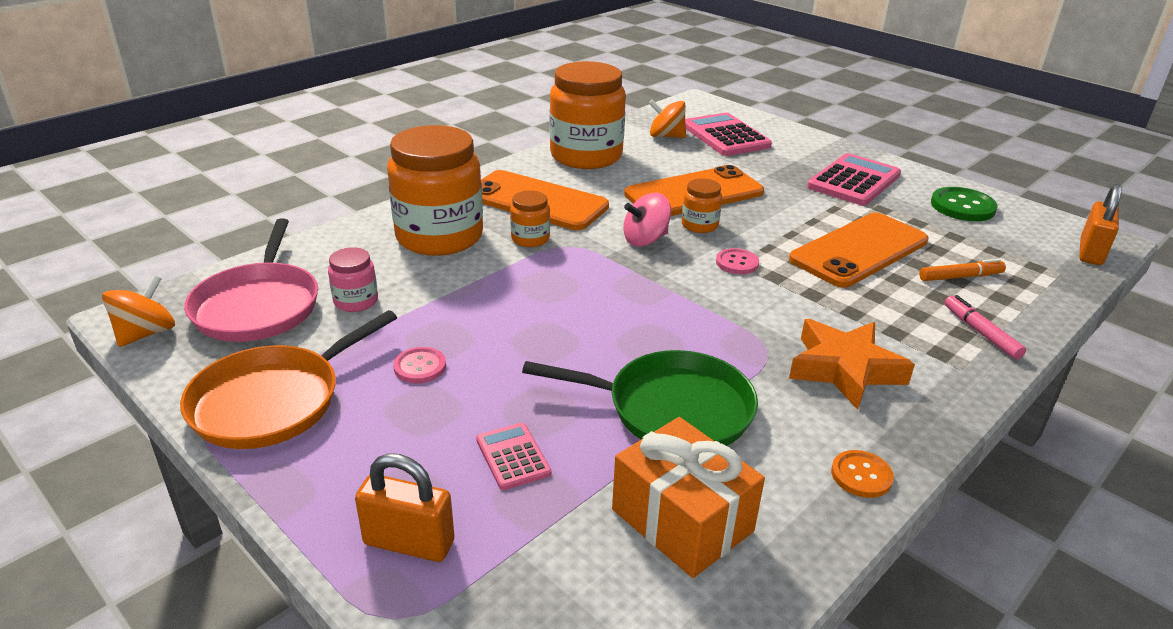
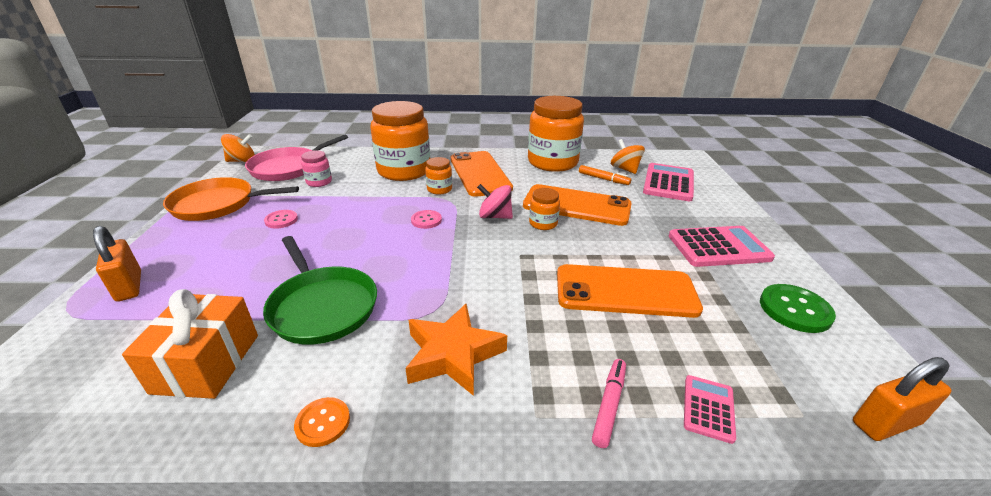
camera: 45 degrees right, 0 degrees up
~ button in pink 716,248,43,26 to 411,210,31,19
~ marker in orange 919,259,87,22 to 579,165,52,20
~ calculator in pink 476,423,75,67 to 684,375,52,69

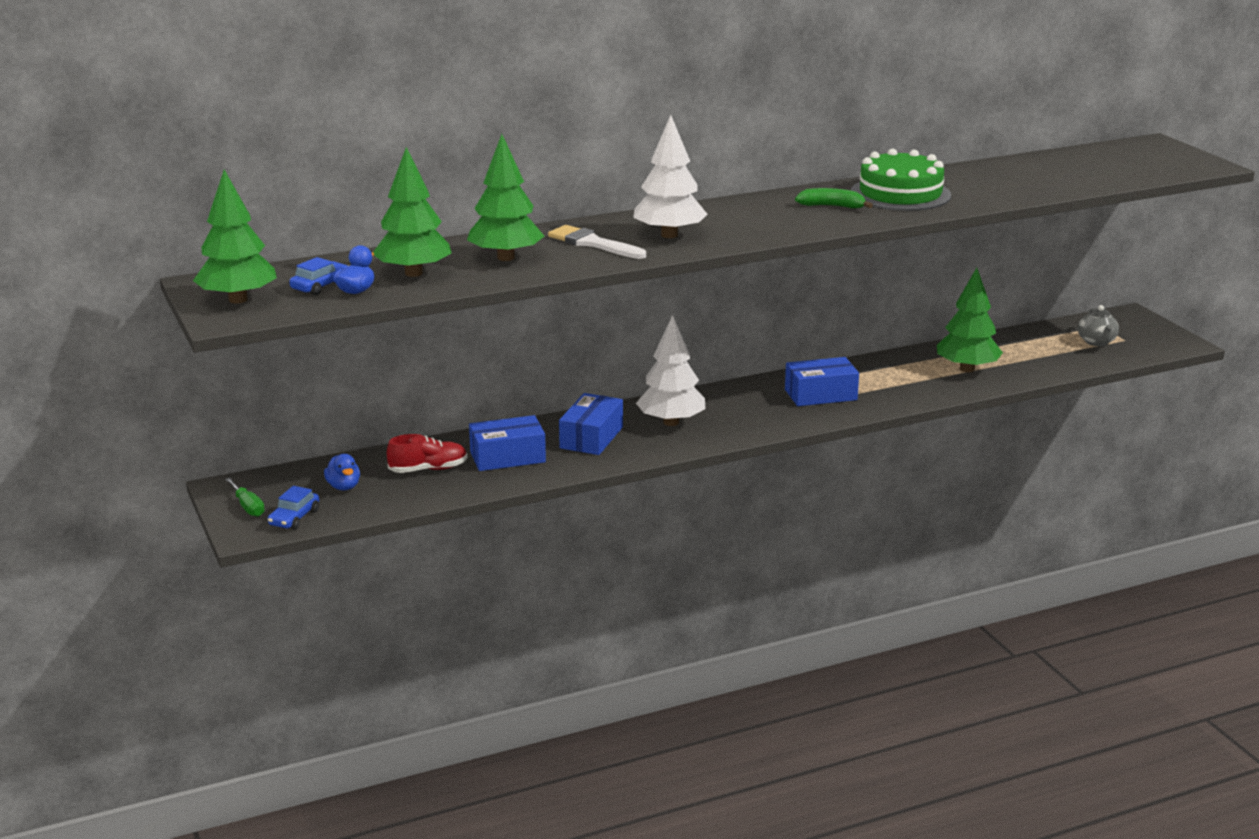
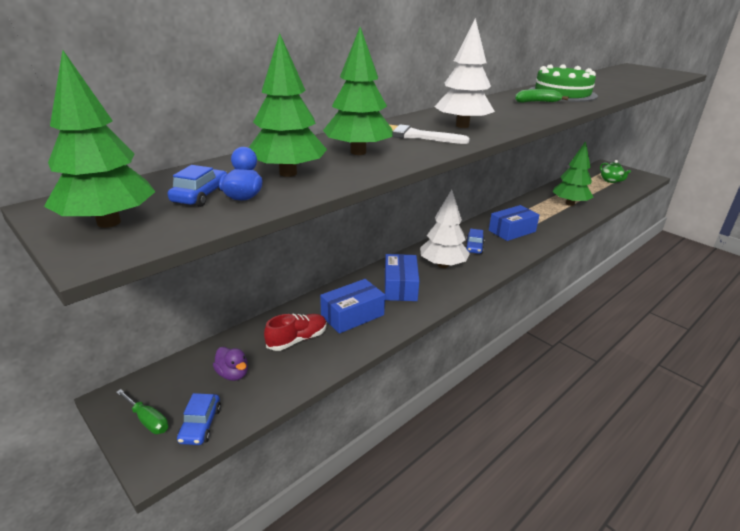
camera: 20 degrees left, 5 degrees up
~ duck in blue 324,454,36,37 to duck in purple 213,347,35,34
+ car in blue 465,229,20,25
~ teapot in grey 1078,305,41,41 to teapot in green 600,160,31,23

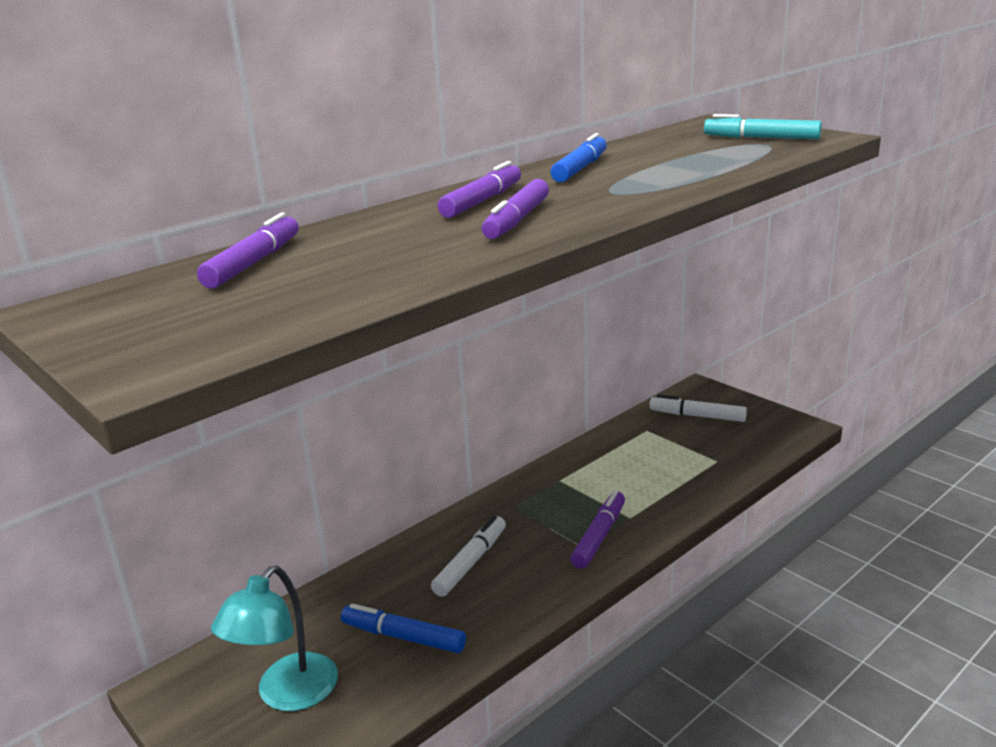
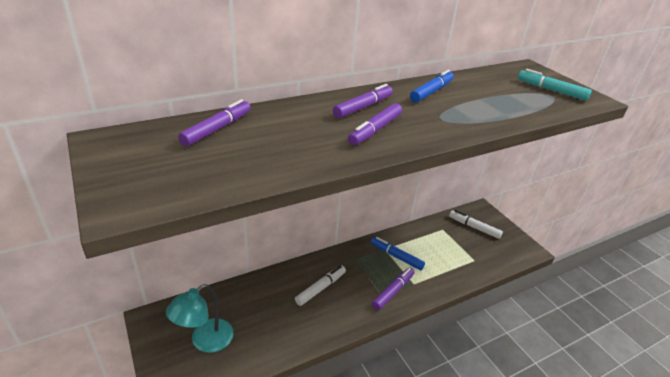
camera: 10 degrees right, 10 degrees up
~ marker in blue 341,604,125,49 to 371,237,54,33

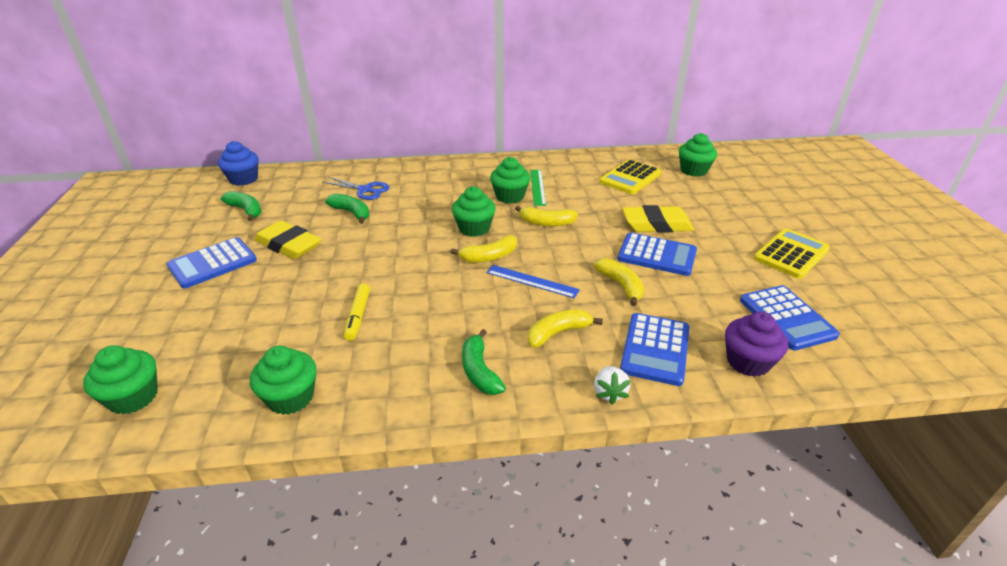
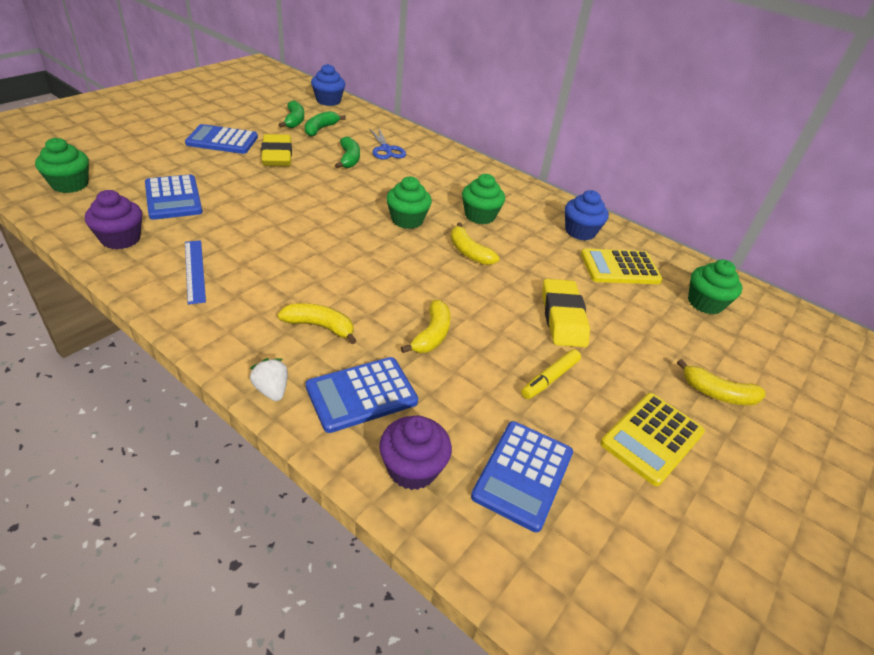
camera: 40 degrees right, 5 degrees up
~ cupcake in green 250,346,66,69 to cupcake in purple 85,190,57,59
~ calculator in blue 617,232,80,44 to 145,175,58,45
~ ruler in blue 486,265,94,33 to 185,240,21,65
~ strawberry in white 594,366,37,39 = 249,358,39,43 105 degrees clockwise
~ banana in green 462,329,44,66 to 305,111,41,26
~ marker in yellow 344,284,26,57 to 521,349,60,50
~ eraser in yellow 622,205,72,28 = 542,279,48,68 45 degrees clockwise
+ cupcake in blue 565,190,44,51
~ calculator in yellow 754,229,76,50 = 600,393,105,93 135 degrees clockwise
~ banana in yellow 450,235,67,28 to 677,359,88,46
- ruler in green 530,170,16,36

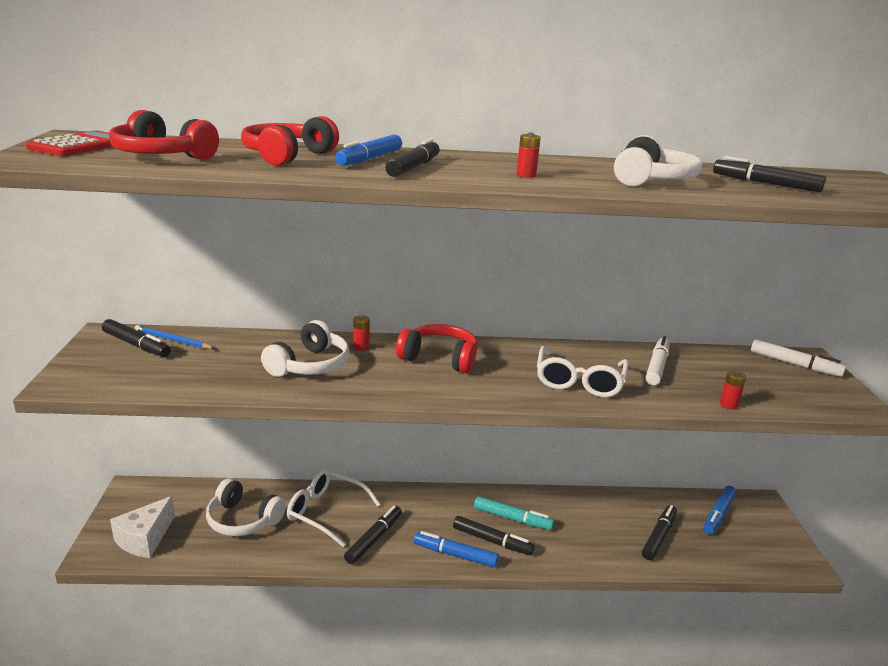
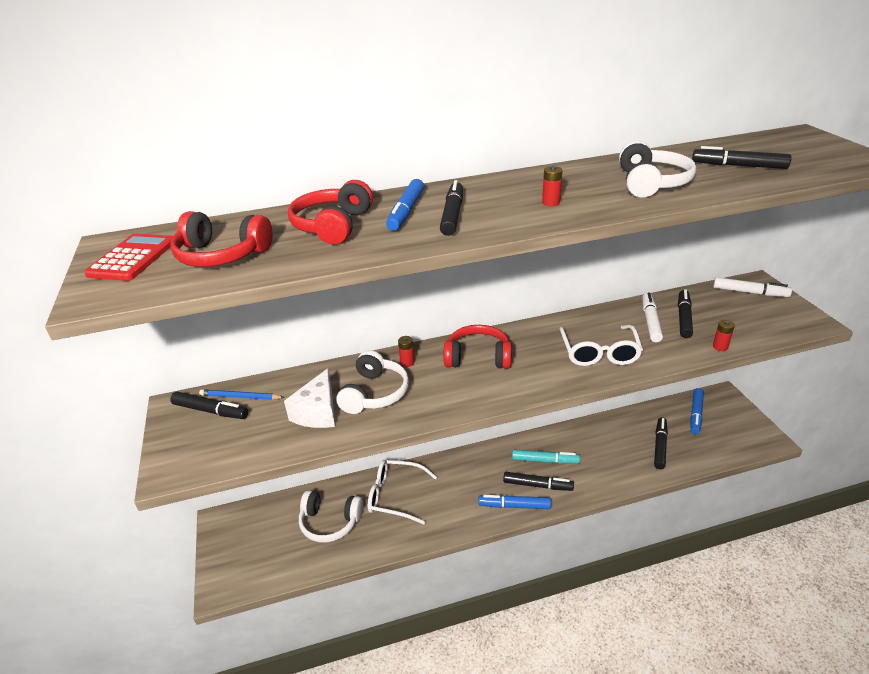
camera: 10 degrees left, 10 degrees up
~ cheese in white 110,496,65,62 to 284,368,51,60
~ marker in black 344,506,58,58 to 678,289,15,49

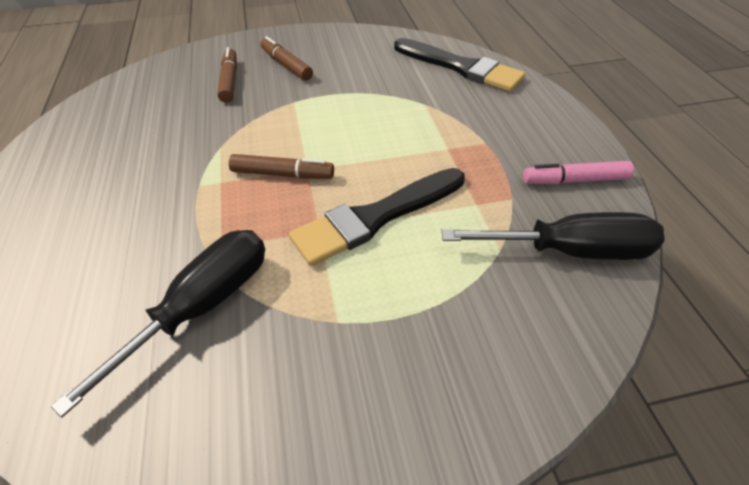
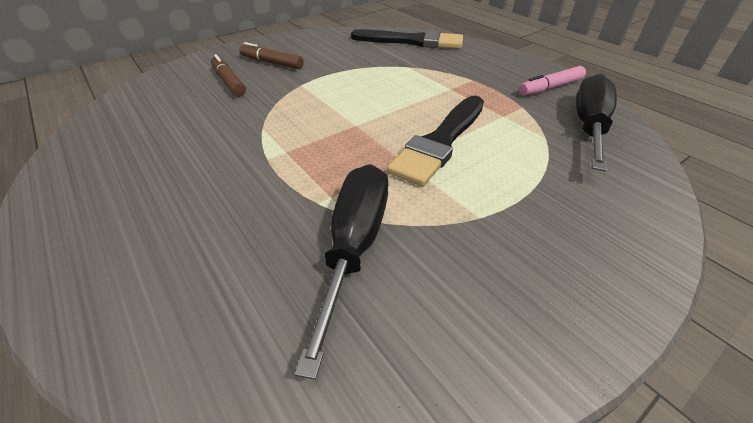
camera: 25 degrees left, 5 degrees down
~ screwdriver in black 442,212,223,48 = 576,74,41,98 45 degrees counterclockwise
- marker in brown 229,154,105,25

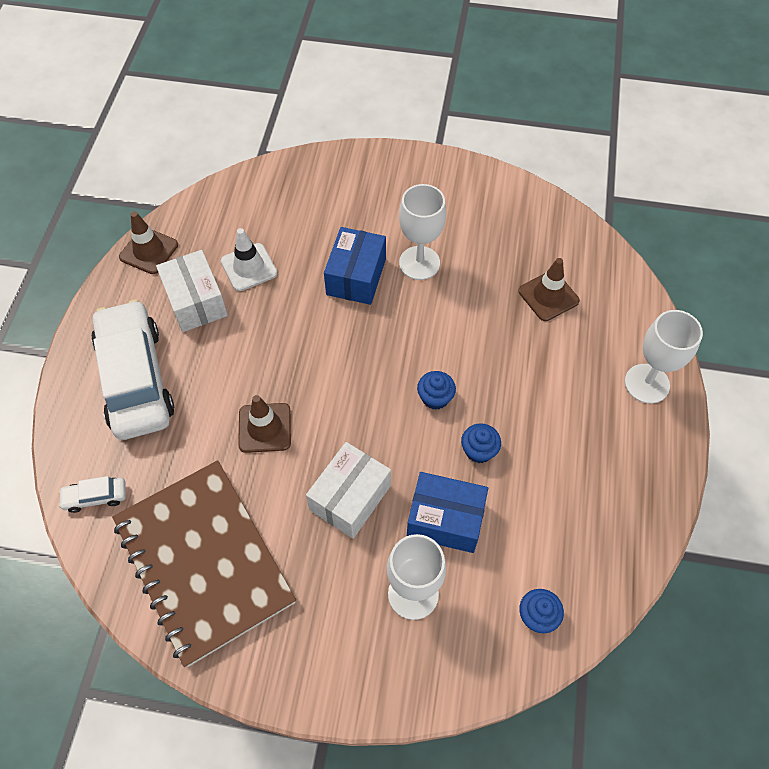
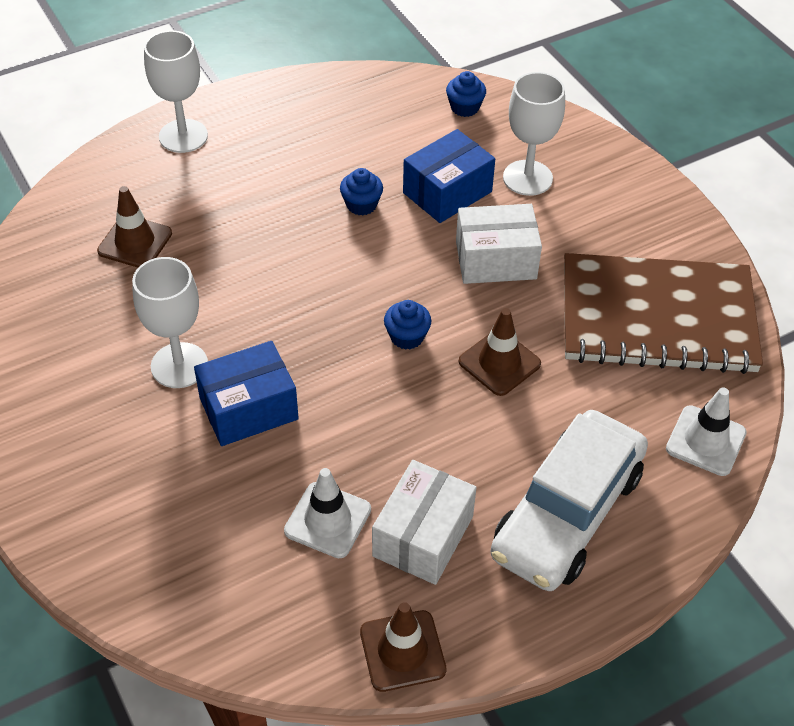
camera: 130 degrees left, 10 degrees down
~ cupcake in blue 417,371,39,39 to 384,300,47,50
~ box in blue 407,472,81,81 = 403,129,92,94 75 degrees clockwise
~ notebook in brown 112,460,184,207 = 564,253,199,121 75 degrees clockwise
~ car in white 58,476,68,37 to traffic cone in white 666,387,81,89

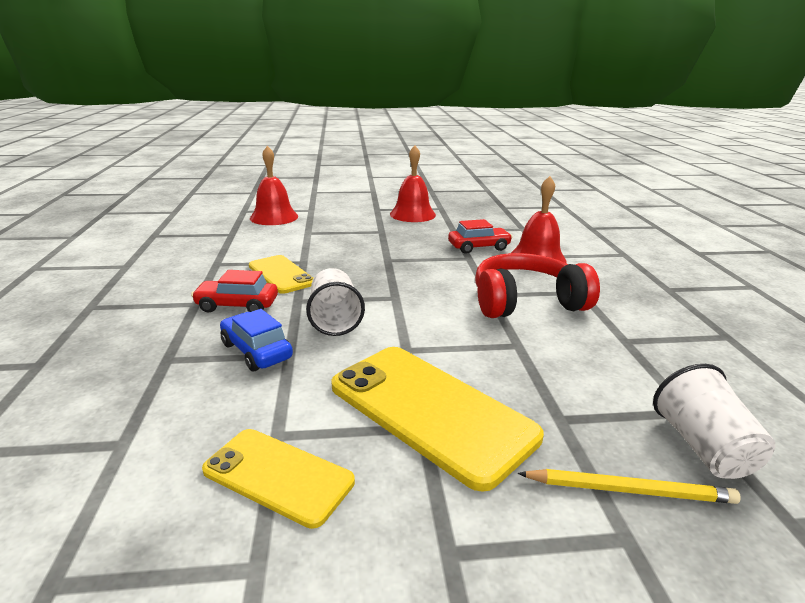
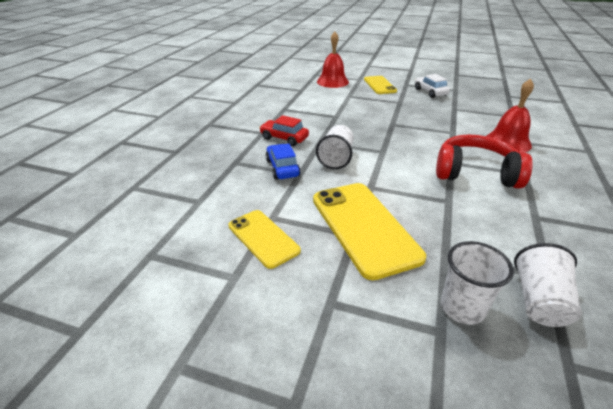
camera: 25 degrees right, 10 degrees up
~ phone in yellow 249,255,65,39 to 364,76,33,18
~ bell in red 390,145,46,77 to car in white 415,74,35,24
~ pencil in yellow 517,469,224,35 to cup in white 441,241,73,84
- car in red 448,219,65,35

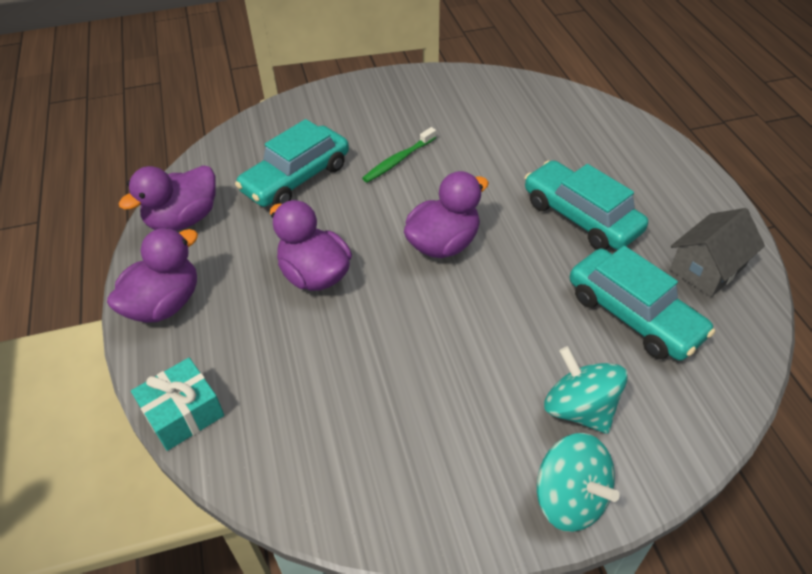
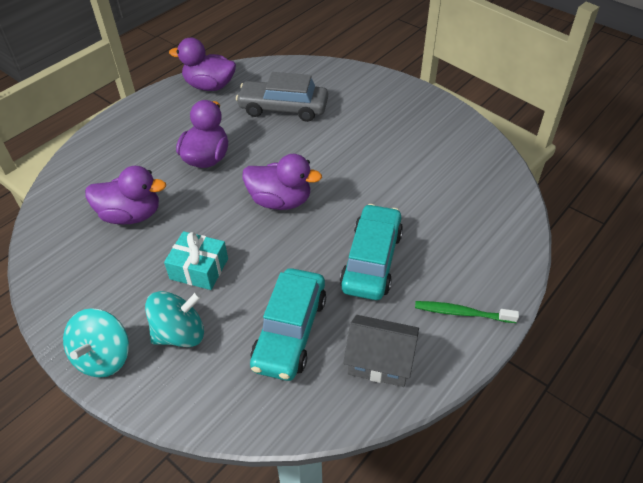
camera: 55 degrees right, 0 degrees up
~ duck in purple 107,228,91,95 to 85,166,81,58
~ spinning top in turquoise 544,346,84,88 = 145,291,59,56 45 degrees clockwise
~ gift in turquoise 131,358,93,93 to 164,231,64,59
~ car in turquoise 235,119,114,88 to car in grey 236,72,92,50
~ toothbrush in green 362,127,74,56 to 415,301,104,22

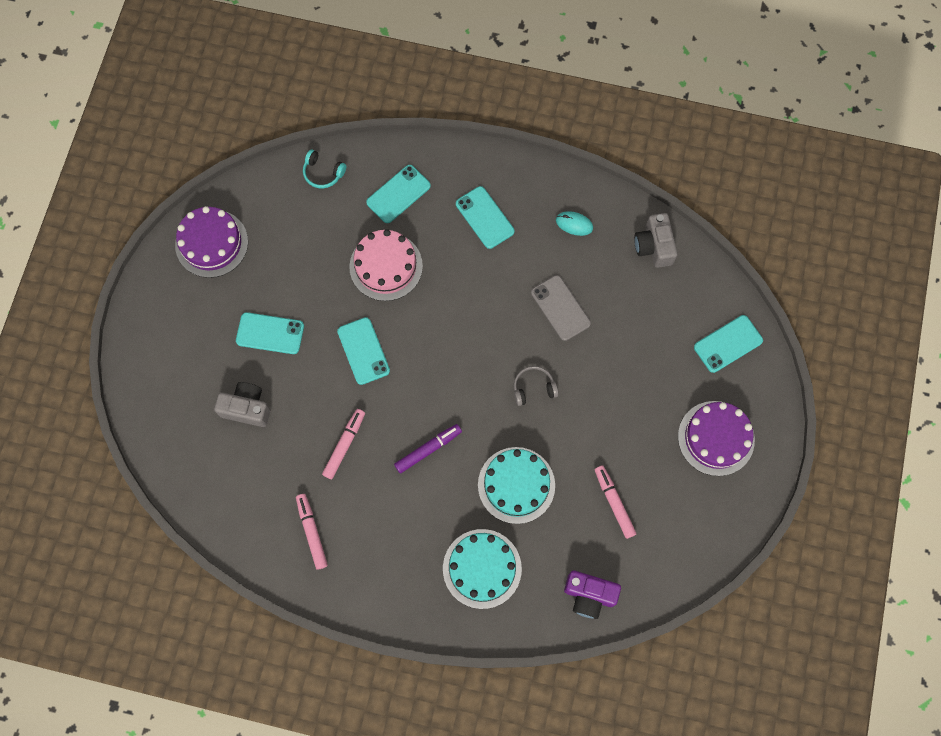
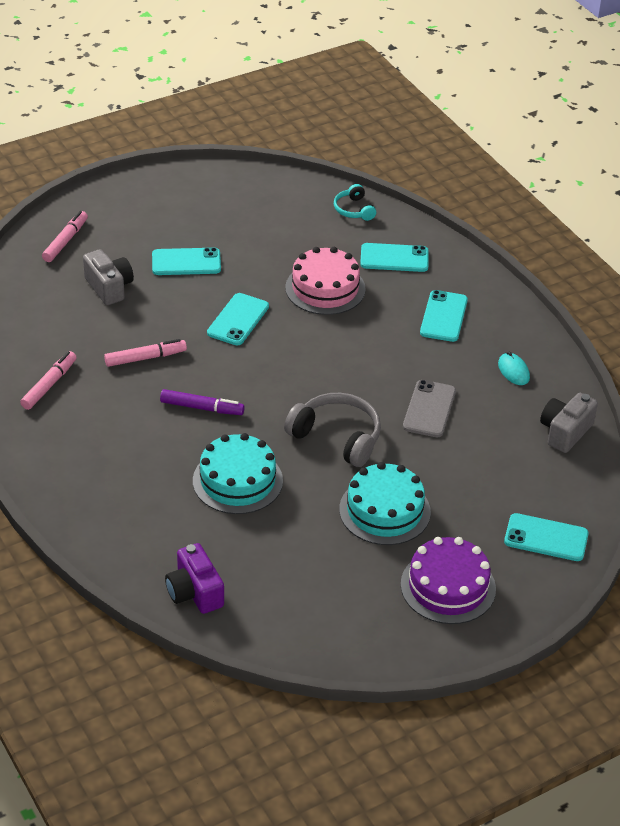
camera: 45 degrees right, 30 degrees down
~ marker in pink 595,465,42,74 to 42,211,46,51
~ phone in turquoise 236,312,68,42 = 152,247,69,28 60 degrees counterclockwise
~ headphones in grey 514,366,45,40 = 284,393,97,74 x1.78
~ cake in turquoise 443,529,79,80 to 339,462,92,83
- cake in purple 175,206,73,72

